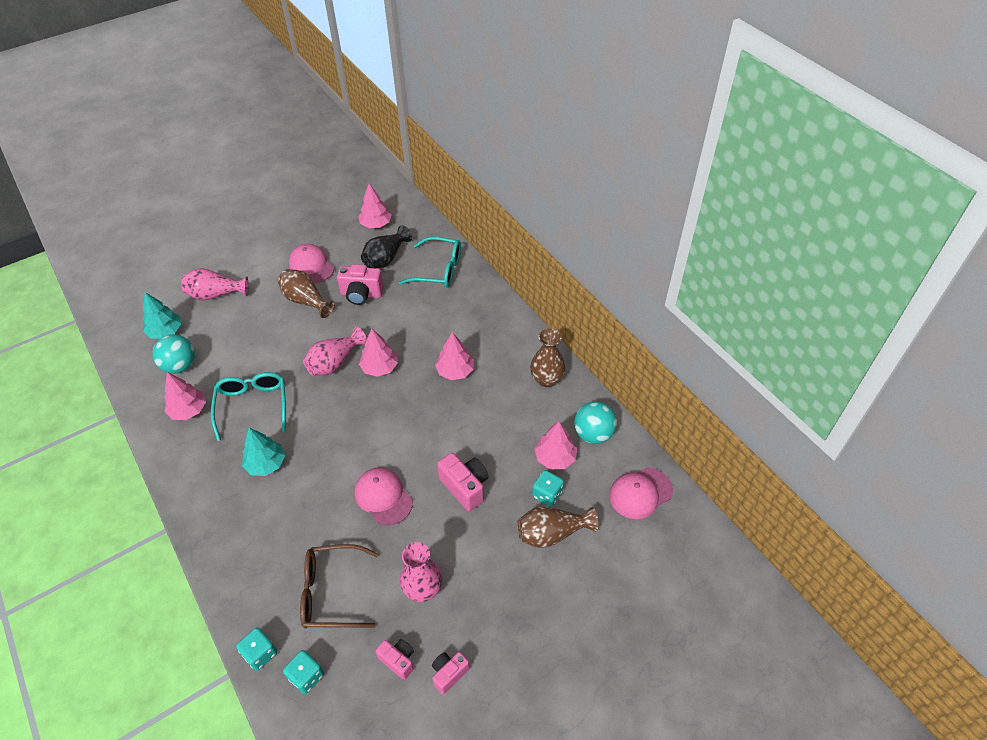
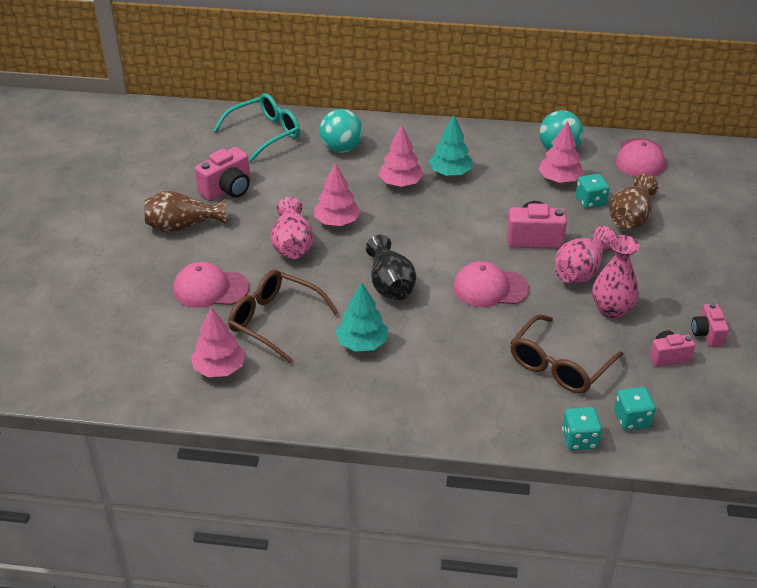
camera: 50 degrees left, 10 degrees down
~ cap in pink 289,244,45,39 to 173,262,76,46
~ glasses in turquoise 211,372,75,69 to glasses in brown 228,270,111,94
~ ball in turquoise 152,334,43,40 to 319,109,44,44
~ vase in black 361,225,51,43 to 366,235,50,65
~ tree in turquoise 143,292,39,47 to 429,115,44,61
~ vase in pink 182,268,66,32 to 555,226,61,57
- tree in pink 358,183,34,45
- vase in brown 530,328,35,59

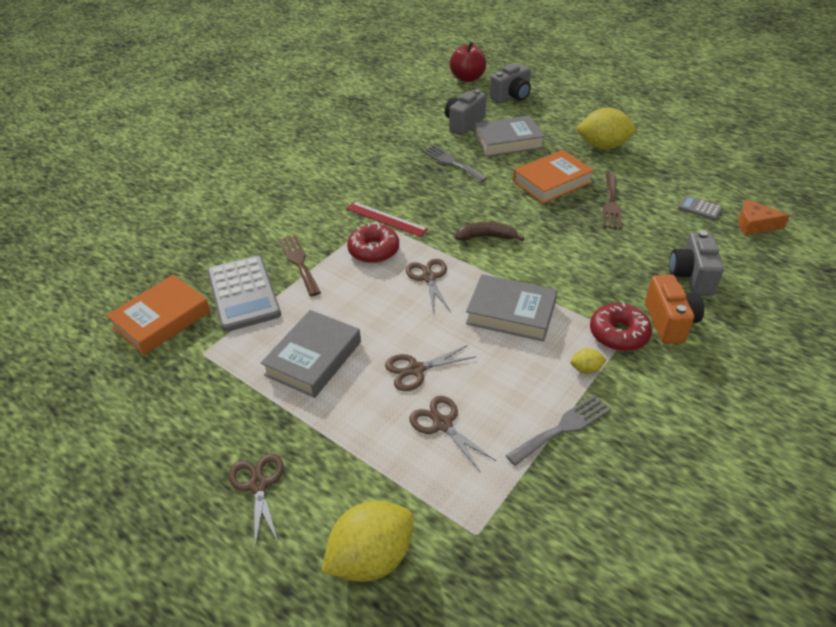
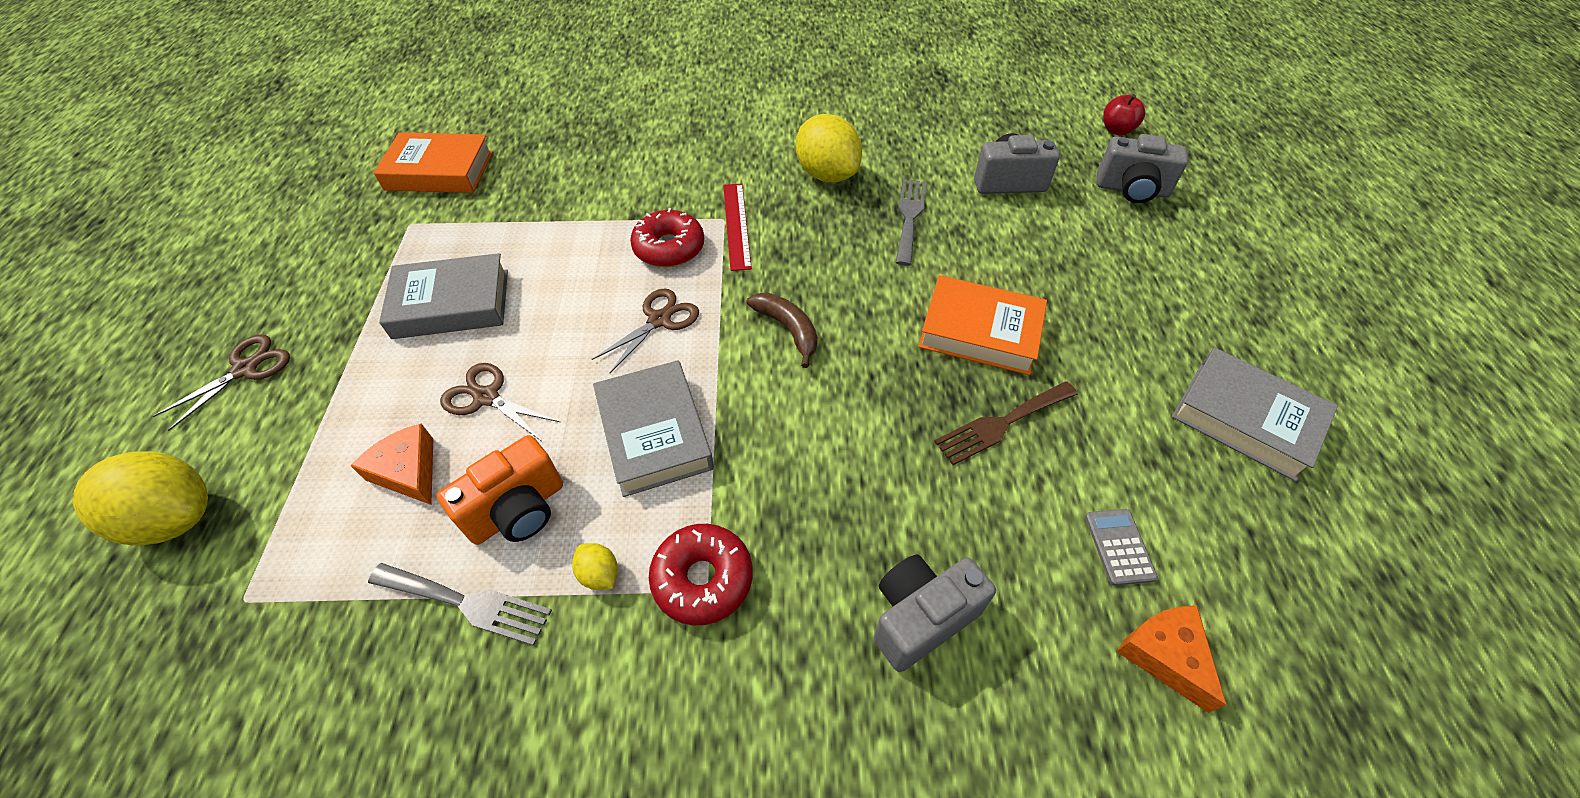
camera: 50 degrees right, 10 degrees up
~ scissors in brown 409,396,87,75 to cheese in orange 351,423,82,82
~ camera in orange 645,275,59,69 to 437,435,126,110
~ lemon in yellow 576,108,60,42 to 796,114,66,68
~ apple in red 450,41,36,41 = 1103,94,42,41 x0.64
~ book in grey 474,115,71,42 to 1172,348,166,134
- calculator in grey 207,256,74,76
- fork in brown 279,235,42,61

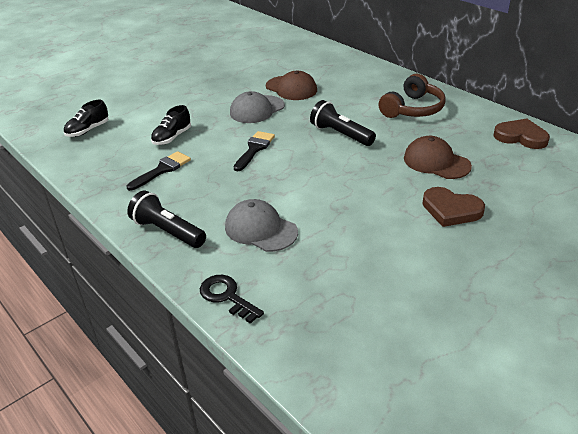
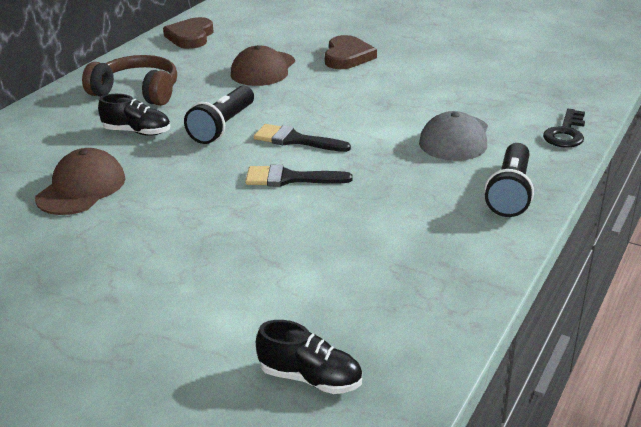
camera: 110 degrees left, 5 degrees down
~ shoe in black 151,105,40,40 to 98,94,72,42
~ brush in black 126,151,65,40 to 254,124,97,28
- cap in grey 230,91,55,32

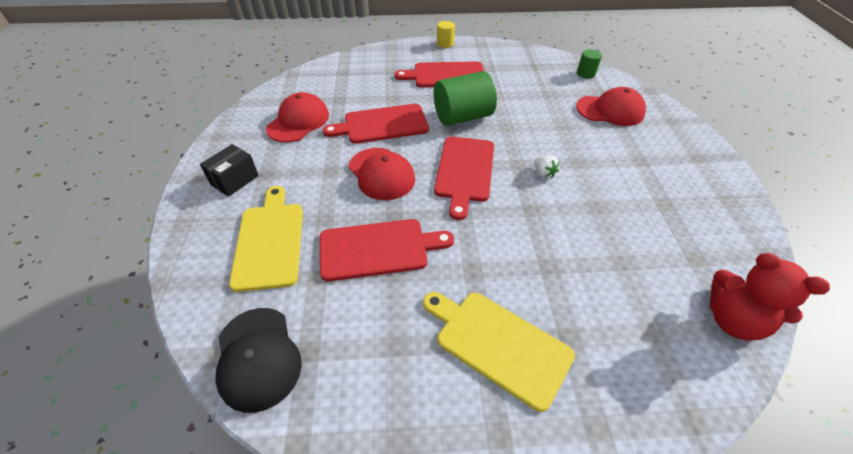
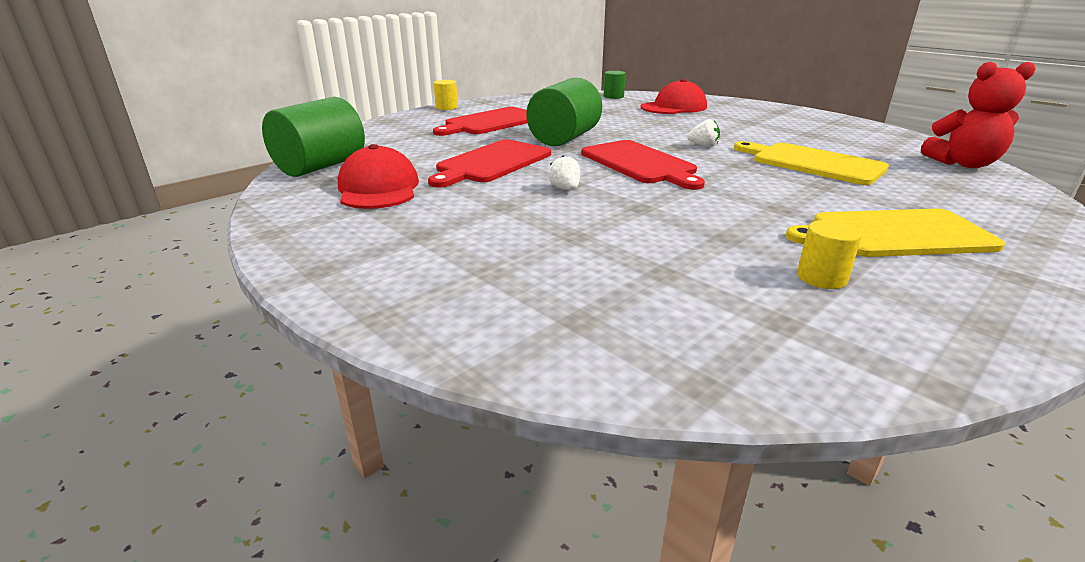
camera: 40 degrees left, 20 degrees down
+ cylinder in green 262,97,103,80
~ cap in red 348,148,67,52 to strawberry in white 548,156,32,34
~ cutting board in yellow 229,186,74,106 to 734,141,155,44
+ cylinder in yellow 797,220,65,69
- box in black 200,144,59,53
- cap in black 215,308,87,105
- cutting board in red 320,219,134,62

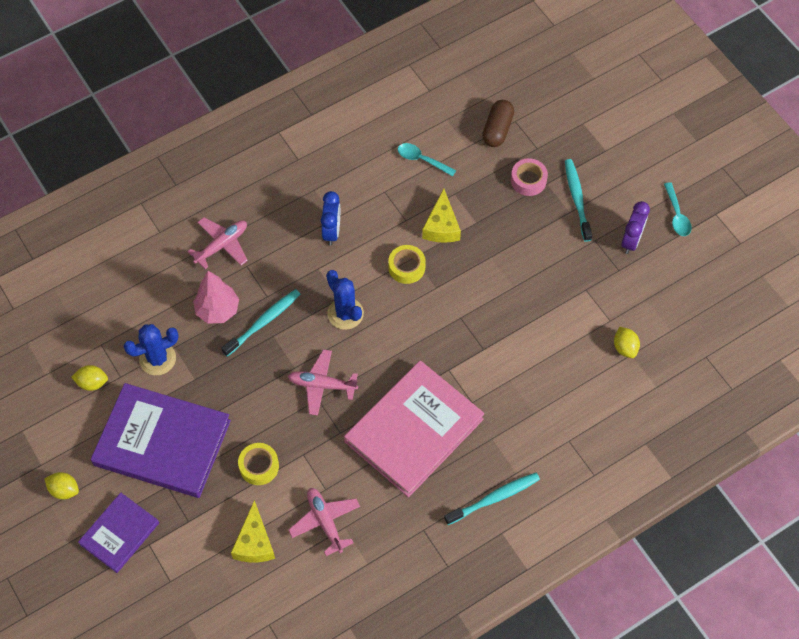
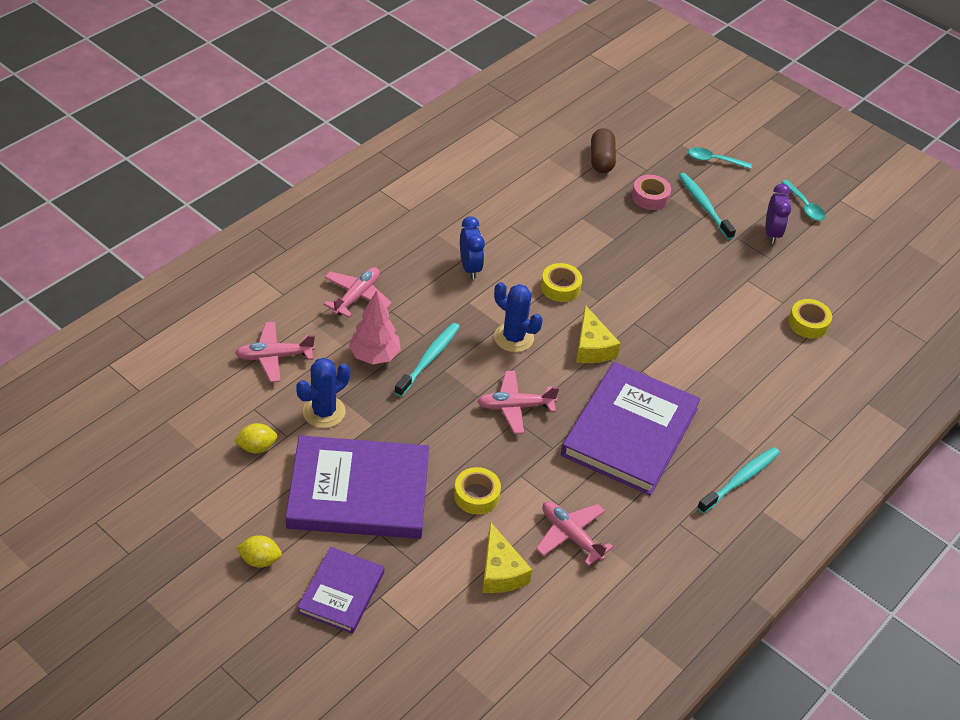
camera: 20 degrees left, 15 degrees down
+ plane in pink 235,322,80,60
~ book in pink 344,360,140,137 to book in purple 561,362,140,133
~ cheese in yellow 422,189,39,54 to 576,305,45,58
~ spoon in turquoise 398,143,58,33 to 688,147,64,22
~ lemon in yellow 614,327,26,31 to tape in yellow 788,299,44,39

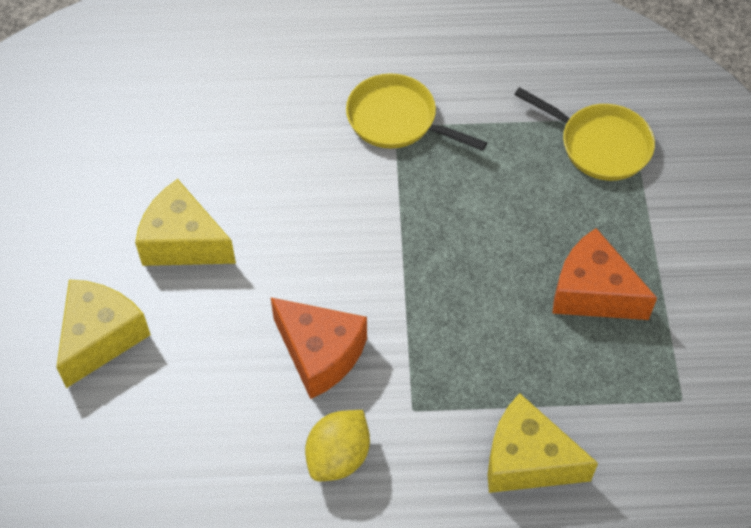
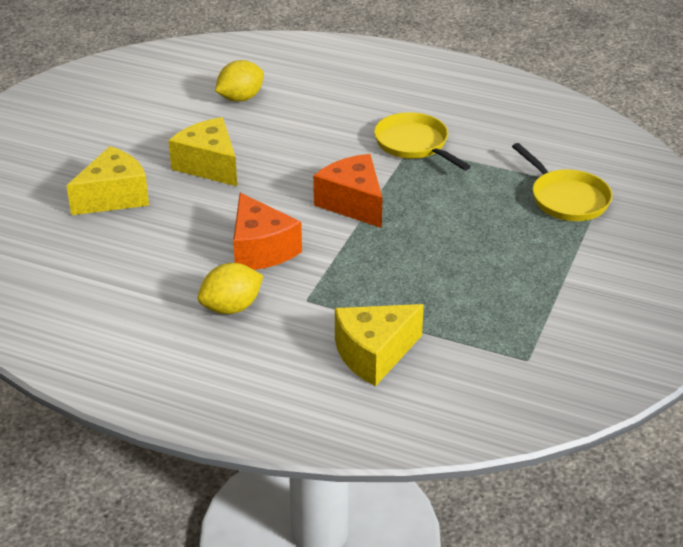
camera: 25 degrees right, 20 degrees down
+ lemon in yellow 215,60,49,42
~ cheese in orange 552,228,105,92 to 313,154,69,74
~ cheese in yellow 488,393,110,100 = 335,304,89,82 75 degrees counterclockwise

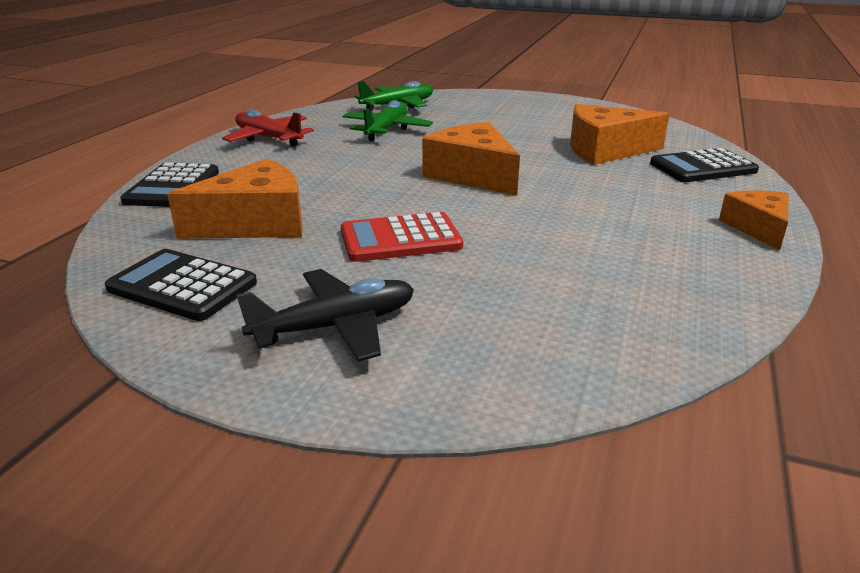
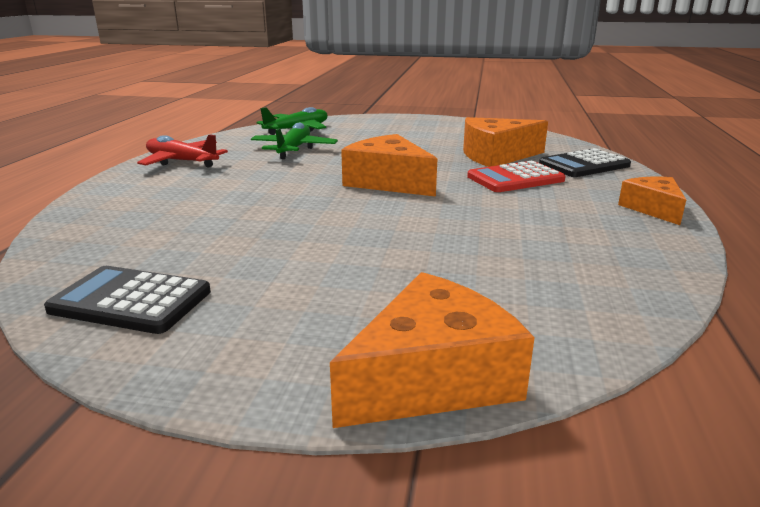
camera: 10 degrees left, 5 degrees down
~ cheese in orange 167,158,136,81 to 330,272,205,156
~ calculator in red 341,212,122,50 to 467,160,98,32
- calculator in black 120,163,99,44
- plane in black 237,269,177,93

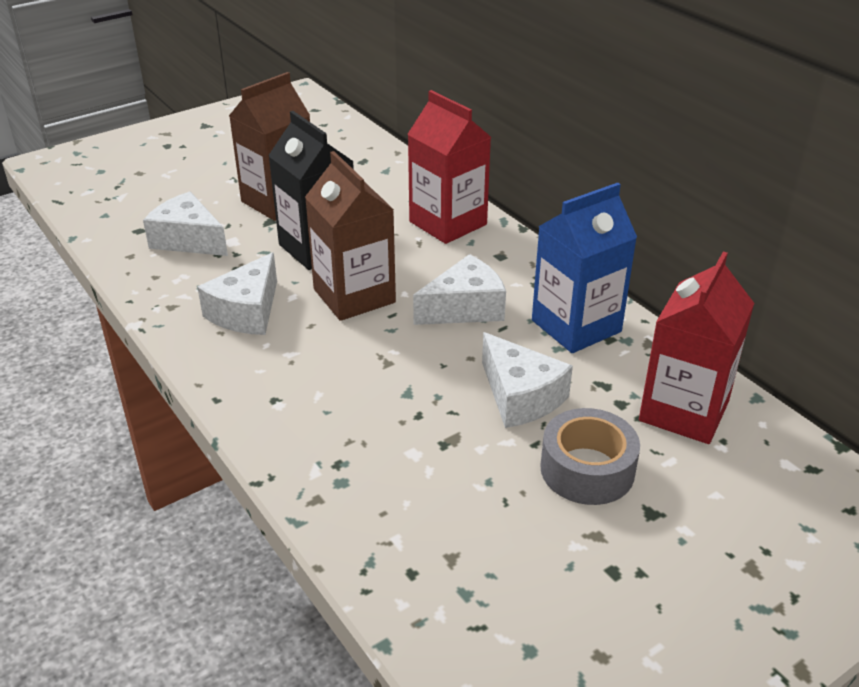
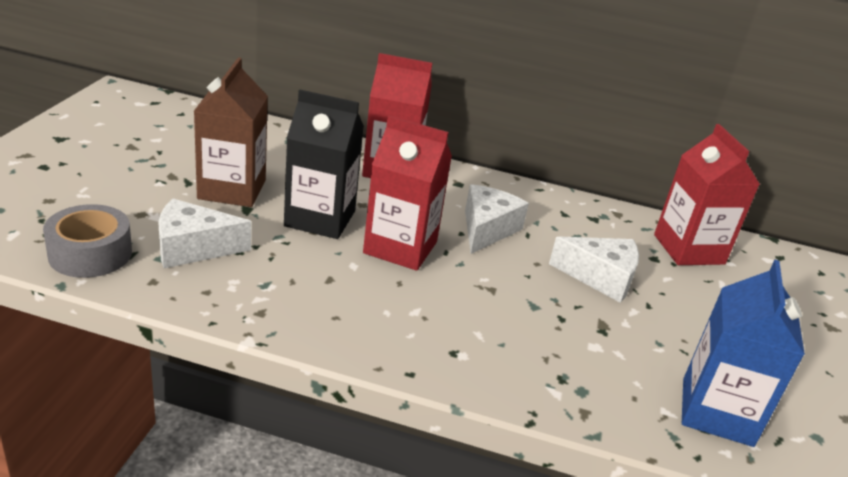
camera: 45 degrees left, 5 degrees down
~ tape in grey 540,408,100,97 to 43,204,89,74
~ carton in brown 305,151,91,170 to carton in red 363,115,89,156
~ carton in blue 532,183,105,170 to 682,260,123,187
- cheese in white 197,252,80,83

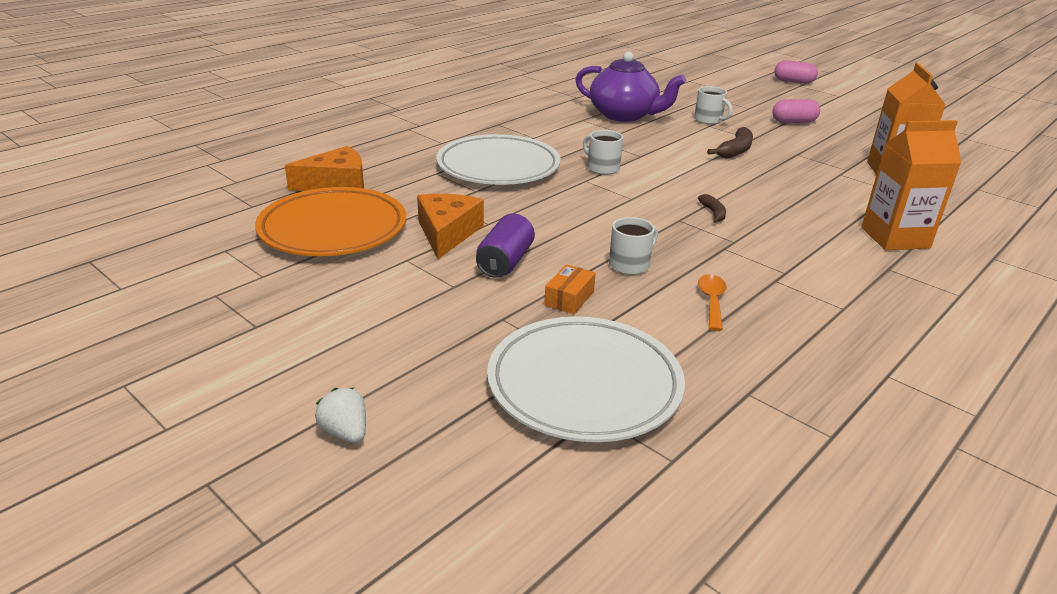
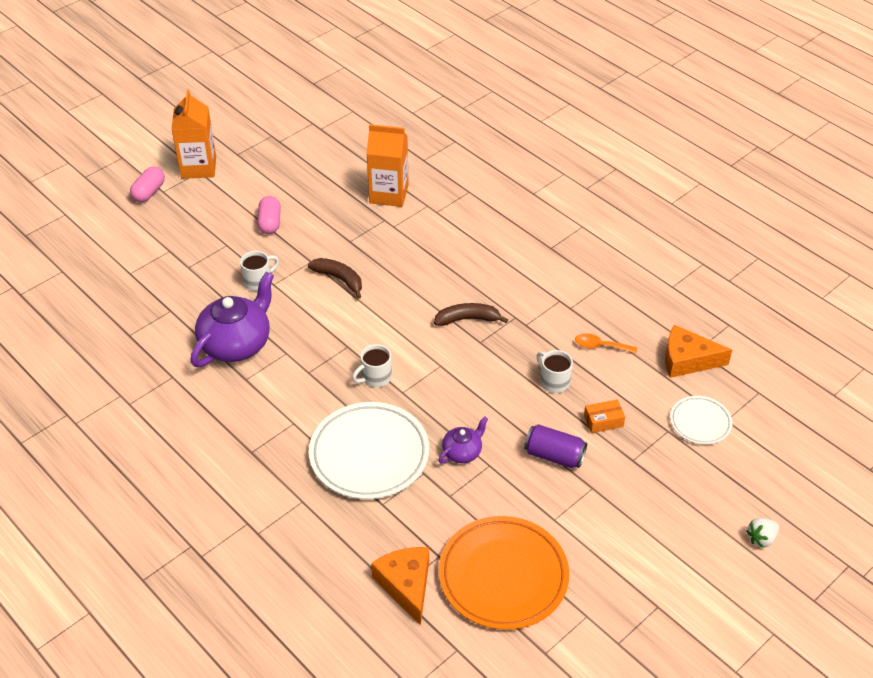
camera: 85 degrees left, 15 degrees up
~ carton in orange 861,120,101,130 to 172,90,44,89
~ banana in brown 698,194,28,29 = 434,303,74,23 x1.65
+ teapot in purple 439,416,49,47
~ box in orange 544,264,52,50 = 584,399,41,34 45 degrees counterclockwise
~ cheese in orange 417,194,67,65 to 665,325,67,53
~ plate in white 487,316,198,126 = 670,396,63,49 x0.52

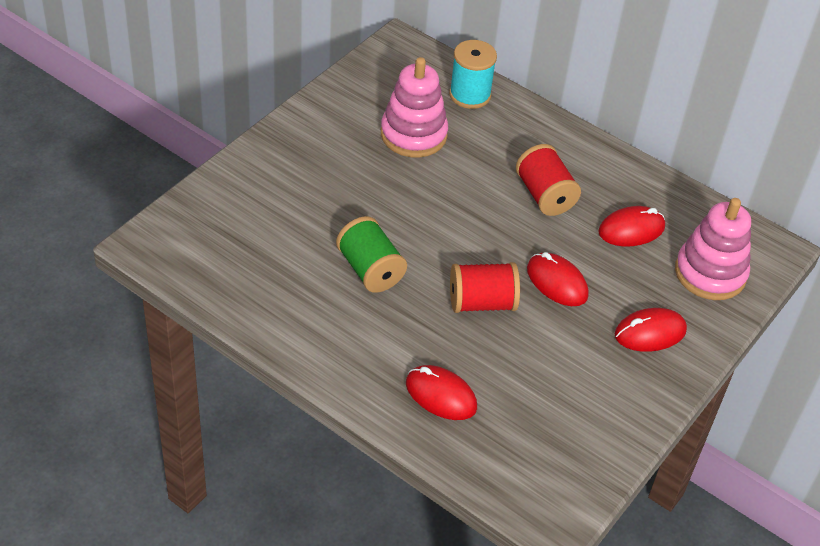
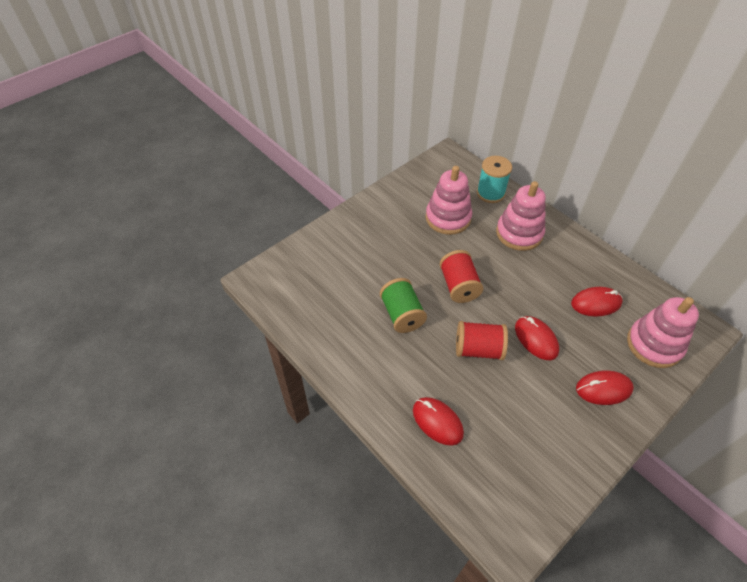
camera: 15 degrees right, 5 degrees up
~ spool in red 516,144,65,72 to 440,250,43,53
+ stacking toy in pink 496,181,50,70

